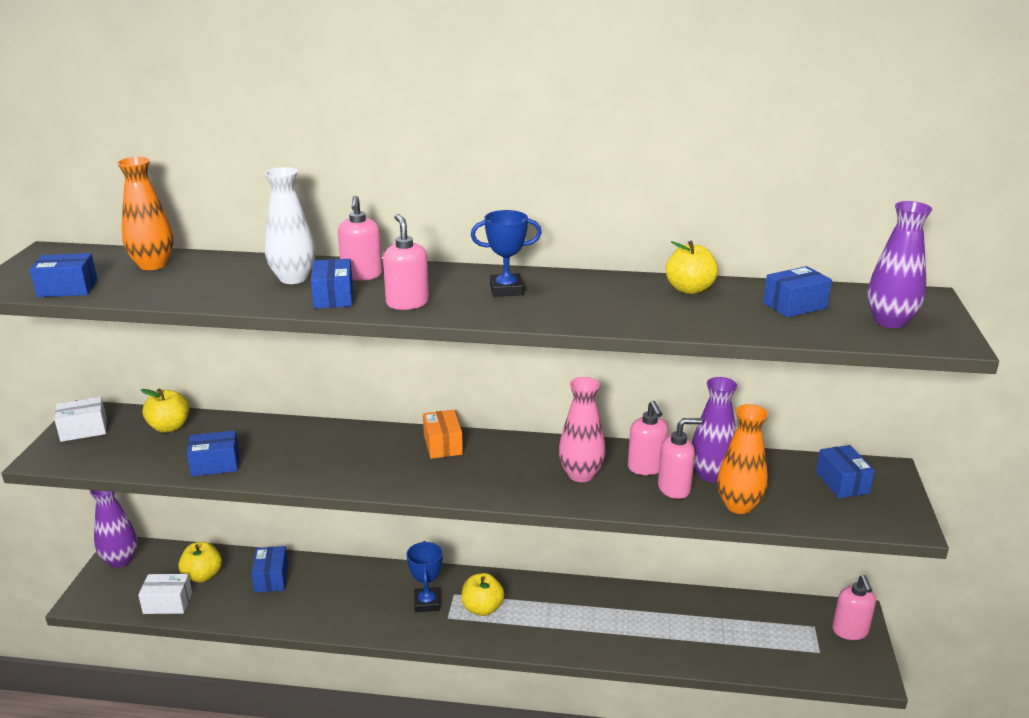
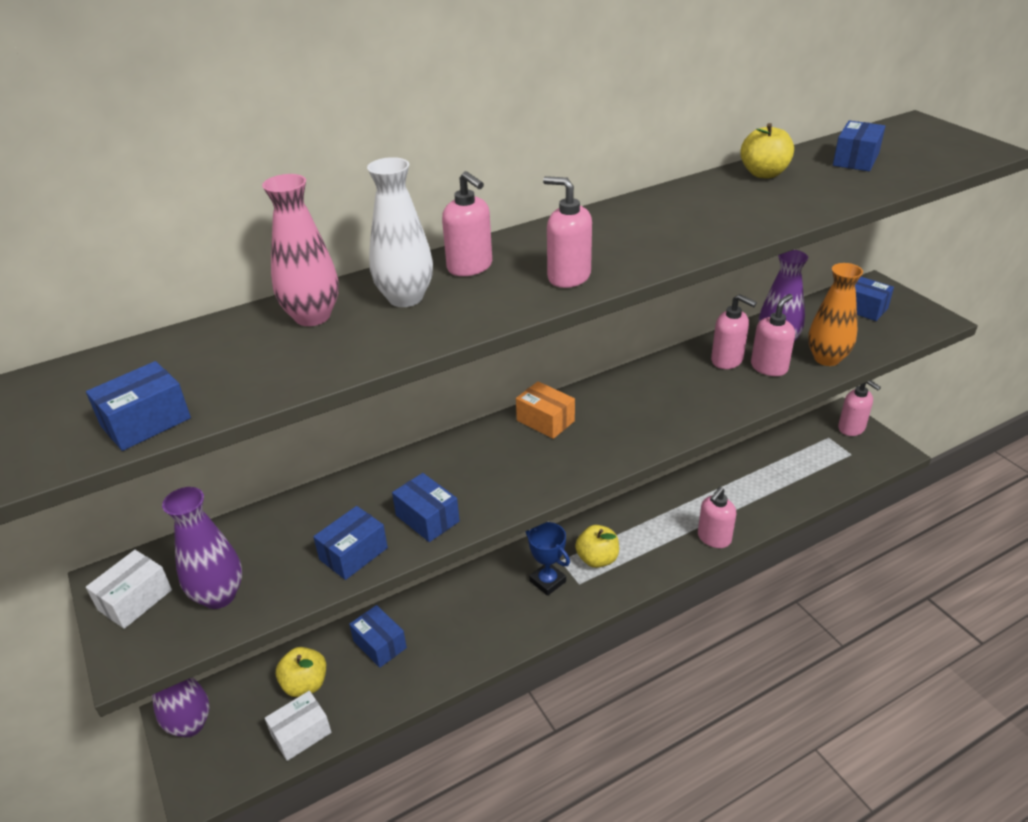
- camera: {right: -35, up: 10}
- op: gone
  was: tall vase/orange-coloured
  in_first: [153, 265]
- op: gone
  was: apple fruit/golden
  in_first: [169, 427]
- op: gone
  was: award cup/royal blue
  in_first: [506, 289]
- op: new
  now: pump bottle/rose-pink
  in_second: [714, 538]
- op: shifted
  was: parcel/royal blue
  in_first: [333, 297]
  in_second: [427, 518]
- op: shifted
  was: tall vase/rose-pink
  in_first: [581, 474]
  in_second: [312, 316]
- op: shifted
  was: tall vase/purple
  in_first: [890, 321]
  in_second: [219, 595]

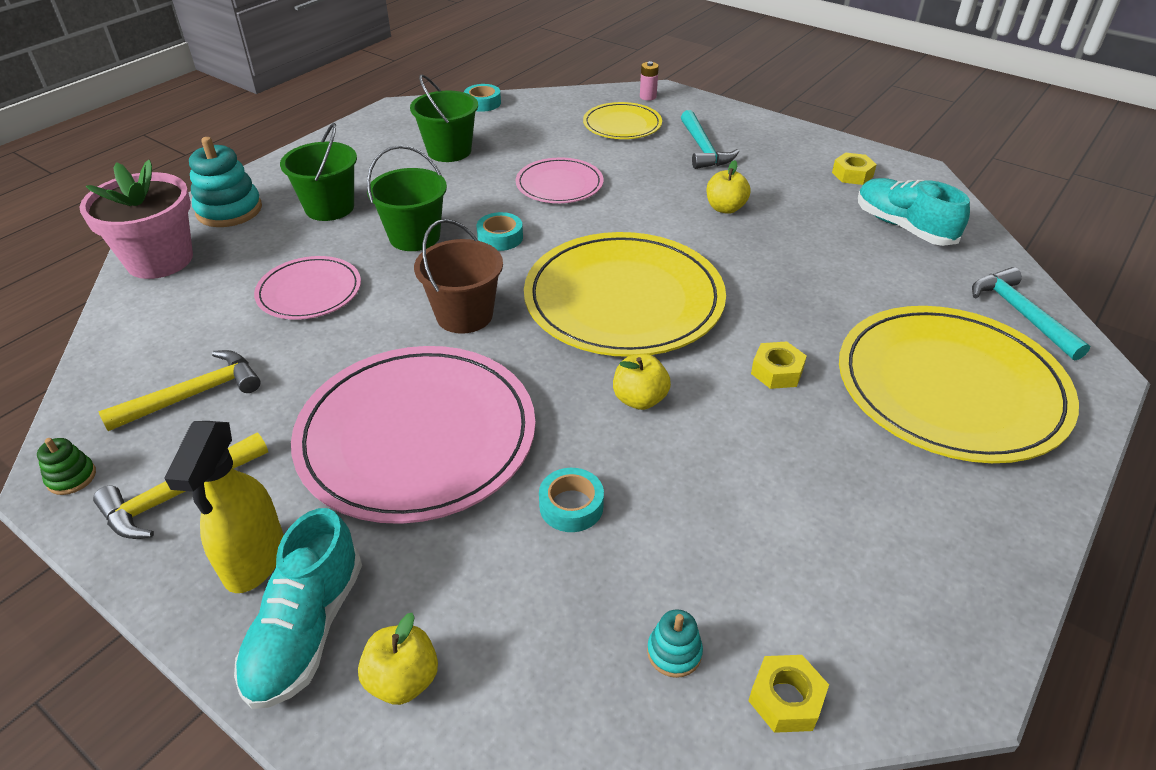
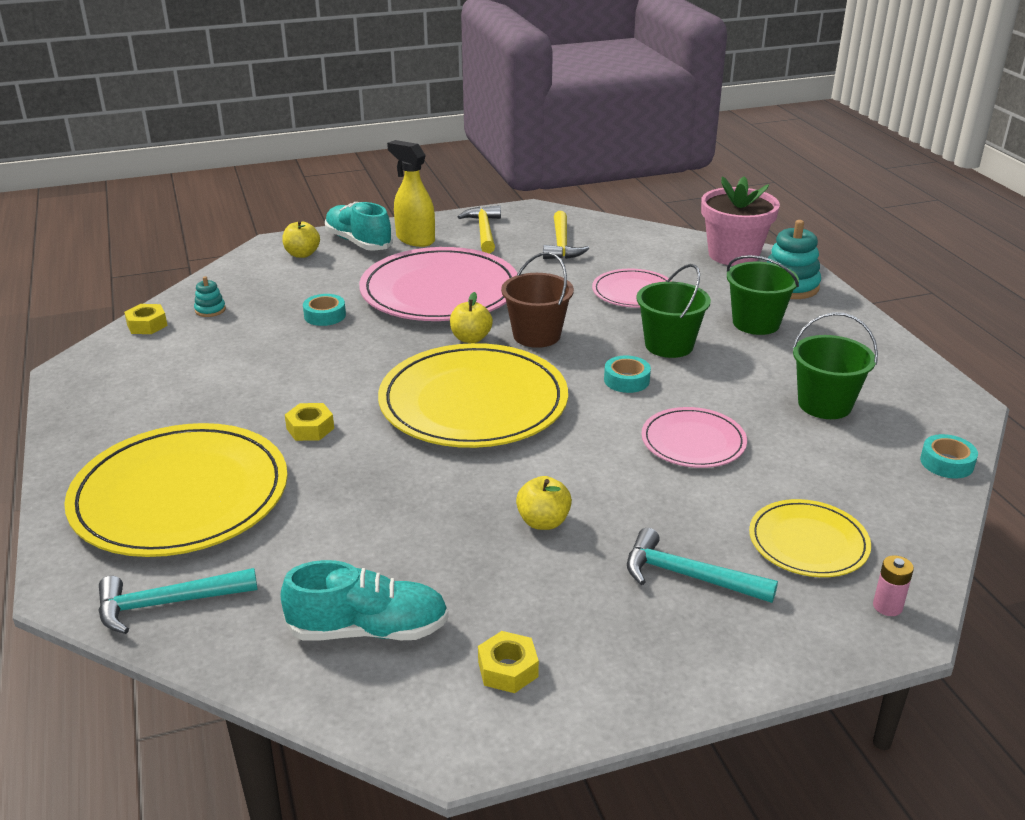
- camera: {right: 125, up: -10}
- op: gone
  was: ring stacker/leaf-green
  in_first: [71, 477]
- op: shifted
  was: apple fruit/golden
  in_first: [639, 399]
  in_second: [471, 338]
- op: rotated
  was: claw hammer/teal
  in_first: [1021, 314]
  in_second: [168, 603]
  clockwise: 150

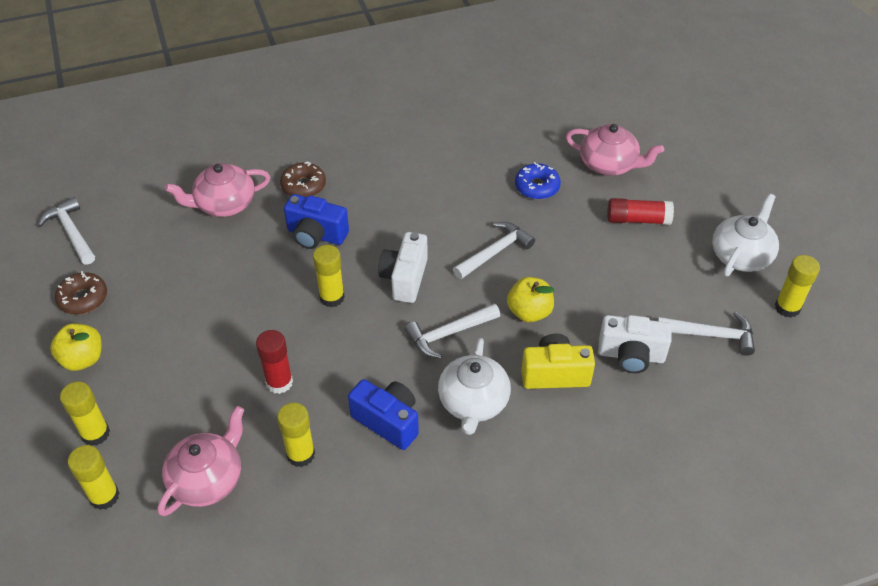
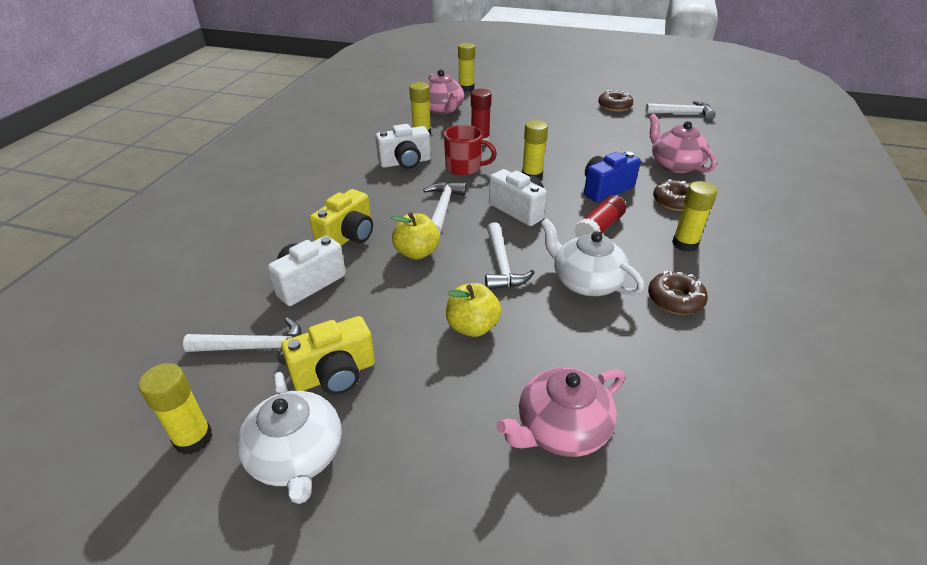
- camera: {right: 125, up: -10}
- op: gone
  was: glazed donut/royal blue
  in_first: [537, 187]
- op: new
  now: camera/golden
  in_second: [335, 374]
- op: new
  now: coffee mug/red
  in_second: [464, 168]
- op: new
  now: glazed donut/dark brown
  in_second: [675, 299]
- op: shifted
  was: apple fruit/golden
  in_first: [82, 359]
  in_second: [472, 327]
- op: shifted
  was: glue/golden
  in_first: [95, 433]
  in_second: [685, 244]
- op: shifted
  was: tea pot/snow-white
  in_first: [473, 402]
  in_second: [585, 282]
- op: shifted
  was: glue/red
  in_first: [637, 220]
  in_second: [599, 228]
- op: repainted
  was: camera/royal blue
  now: camera/snow-white
  in_first: [388, 421]
  in_second: [405, 162]
- op: rotated
  was: tea pot/rose-pink
  in_first: [224, 204]
  in_second: [675, 165]
  clockwise: -45
- op: rotated
  was: claw hammer/snow-white
  in_first: [711, 335]
  in_second: [255, 347]
  clockwise: -135

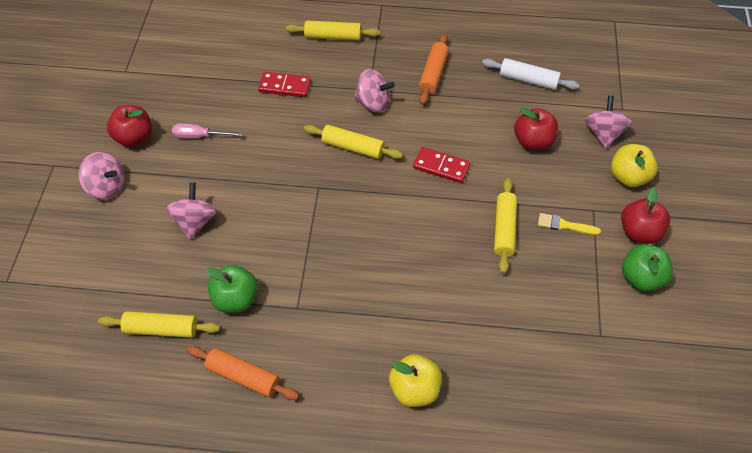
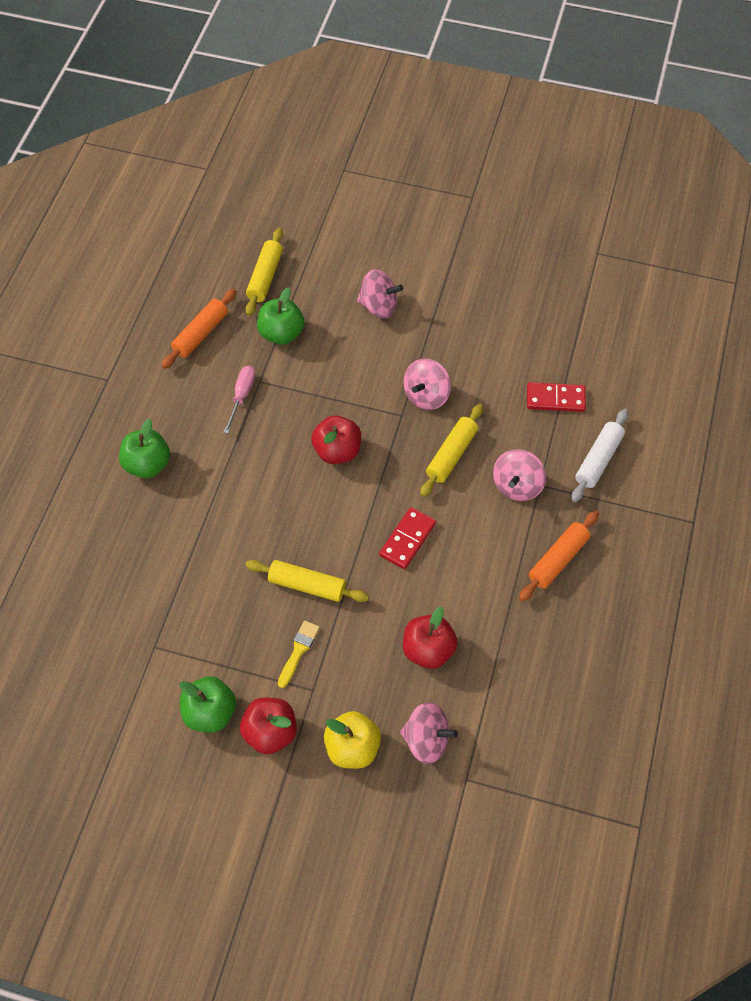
- camera: {right: 100, up: 5}
- op: gone
  was: dough roller/golden
  in_first: [333, 37]
- op: shifted
  was: spinning top/rose-pink
  in_first: [107, 187]
  in_second: [426, 395]
- op: shifted
  was: apple fruit/red
  in_first: [134, 137]
  in_second: [337, 451]
- op: shifted
  was: flat screwdriver/rose-pink
  in_first: [199, 136]
  in_second: [242, 396]
- op: shifted
  was: dough roller/snow-white
  in_first: [528, 80]
  in_second: [598, 460]
- op: repainted
  was: apple fruit/golden
  now: apple fruit/leaf-green
  in_first: [414, 389]
  in_second: [147, 464]
- op: rotated
  was: domino/red
  in_first: [285, 86]
  in_second: [555, 399]
  clockwise: 75
- op: rotated
  was: dough roller/orange-coloured
  in_first: [433, 74]
  in_second: [558, 560]
  clockwise: -75

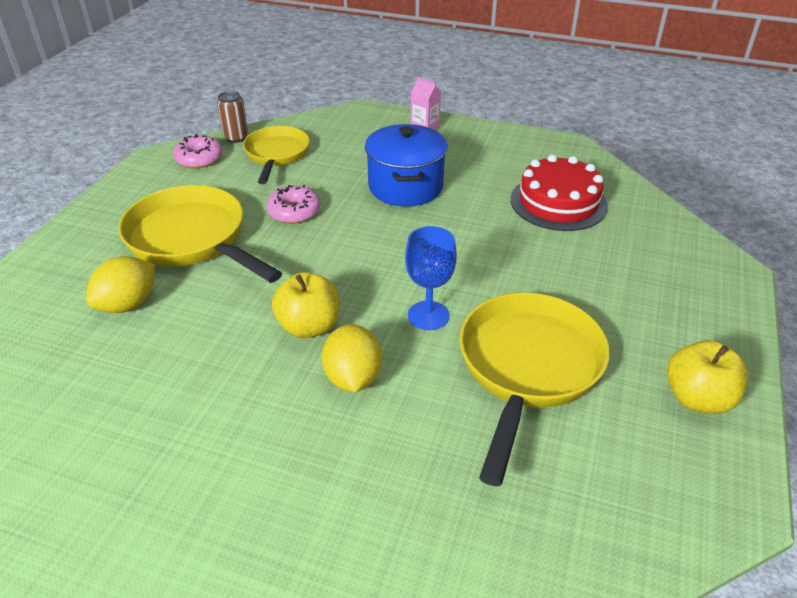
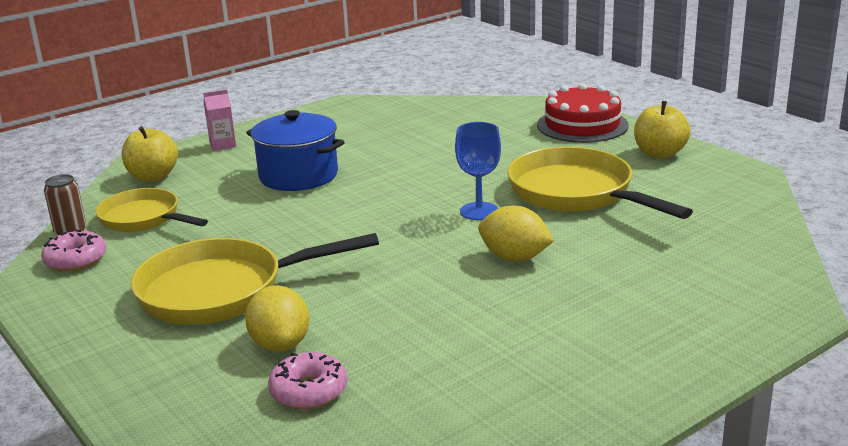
- camera: {right: -55, up: -15}
- op: shifted
  was: glazed donut/rose-pink
  in_first: [294, 211]
  in_second: [309, 391]
- op: shifted
  was: apple fruit/golden
  in_first: [309, 326]
  in_second: [153, 176]
- op: shifted
  was: layer cake/red
  in_first: [558, 202]
  in_second: [582, 125]

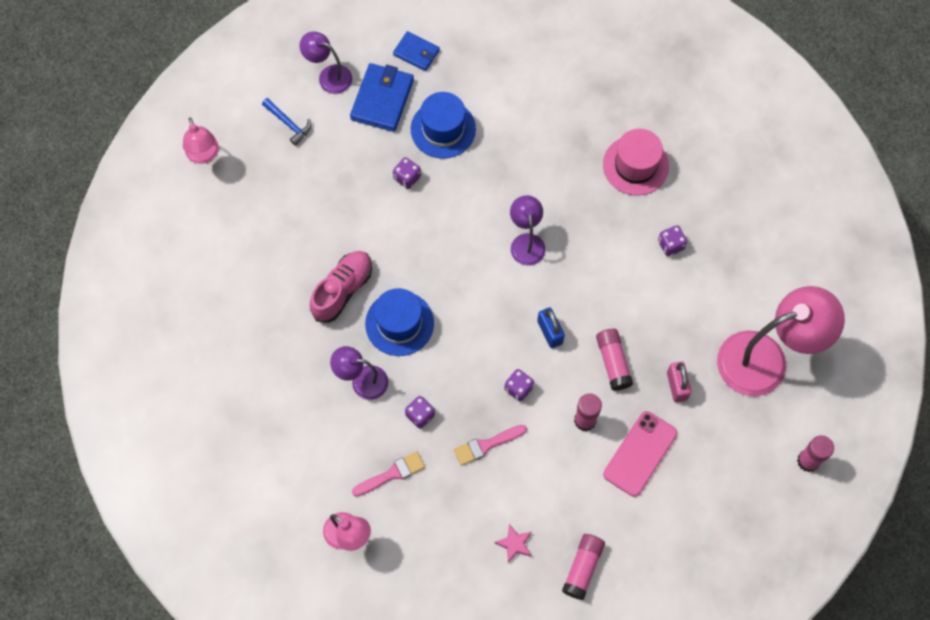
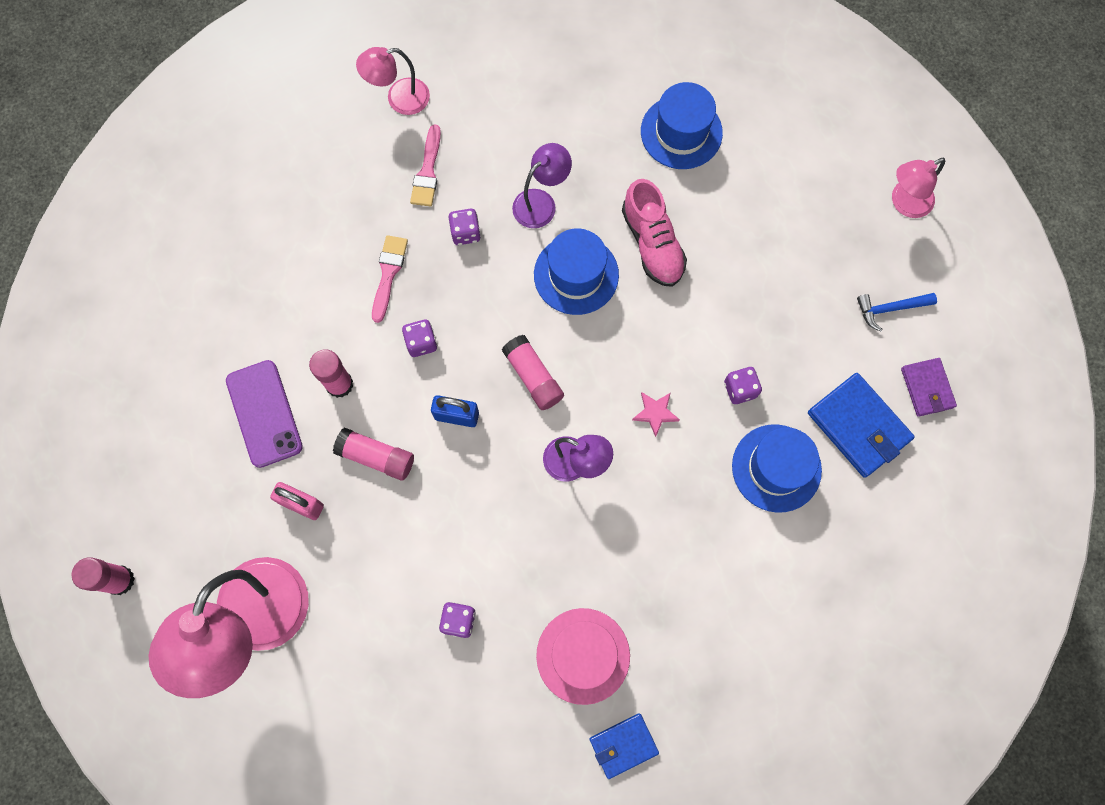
- camera: {right: 125, up: 5}
- op: new
  now: hat/royal blue
  in_second: [681, 132]
- op: shifted
  was: wallet/royal blue
  in_first: [416, 52]
  in_second: [623, 745]
- op: shifted
  was: star/rose-pink
  in_first: [514, 544]
  in_second: [655, 413]
- op: shifted
  was: glue/rose-pink
  in_first: [582, 568]
  in_second: [533, 377]
- op: swapped
  was: reading lamp/purple
  now: wallet/purple
  in_first: [329, 76]
  in_second: [927, 388]
- op: repainted
  was: mobile phone/rose-pink
  now: mobile phone/purple
  in_first: [640, 453]
  in_second: [264, 413]
- op: rotated
  was: reading lamp/rose-pink
  in_first: [204, 155]
  in_second: [904, 203]
  clockwise: -45

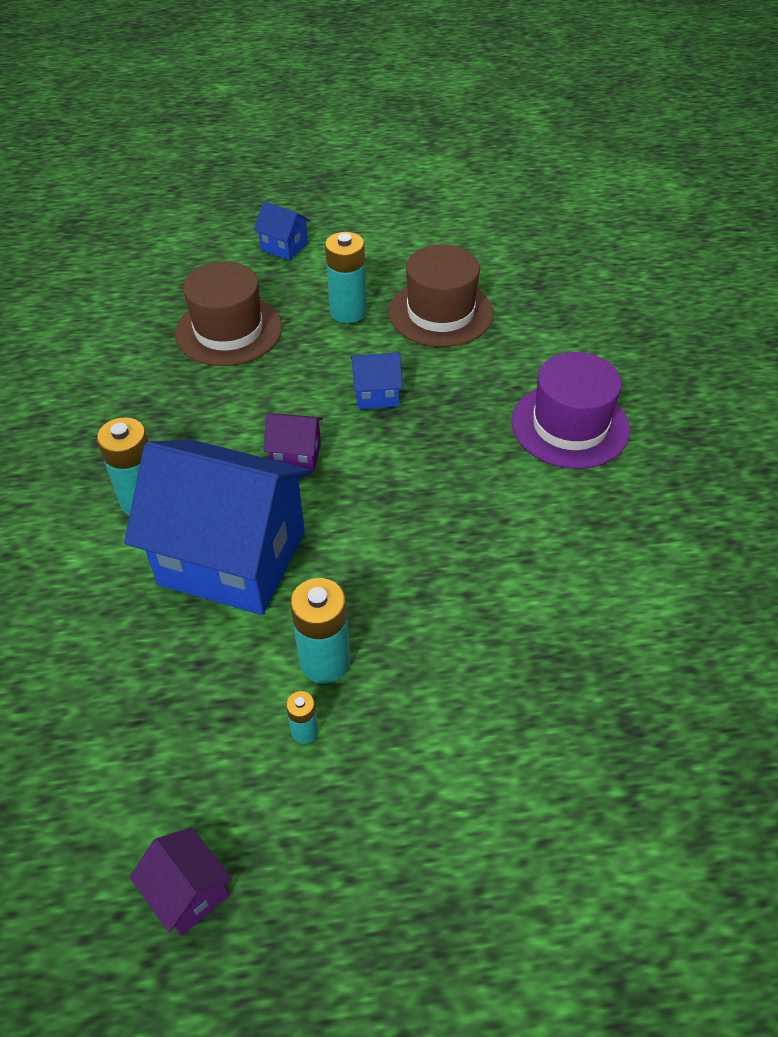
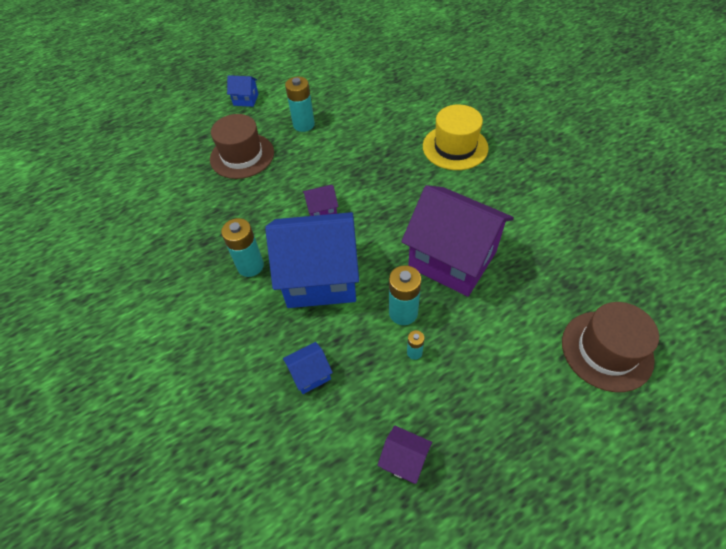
- camera: {right: -20, up: 5}
- op: new
  now: house/purple
  in_second: [452, 259]
- op: shifted
  was: house/royal blue
  in_first: [376, 394]
  in_second: [310, 374]
- op: shifted
  was: hat/dark brown
  in_first: [440, 313]
  in_second: [606, 350]
- op: repainted
  was: hat/purple
  now: hat/golden
  in_first: [570, 425]
  in_second: [455, 147]

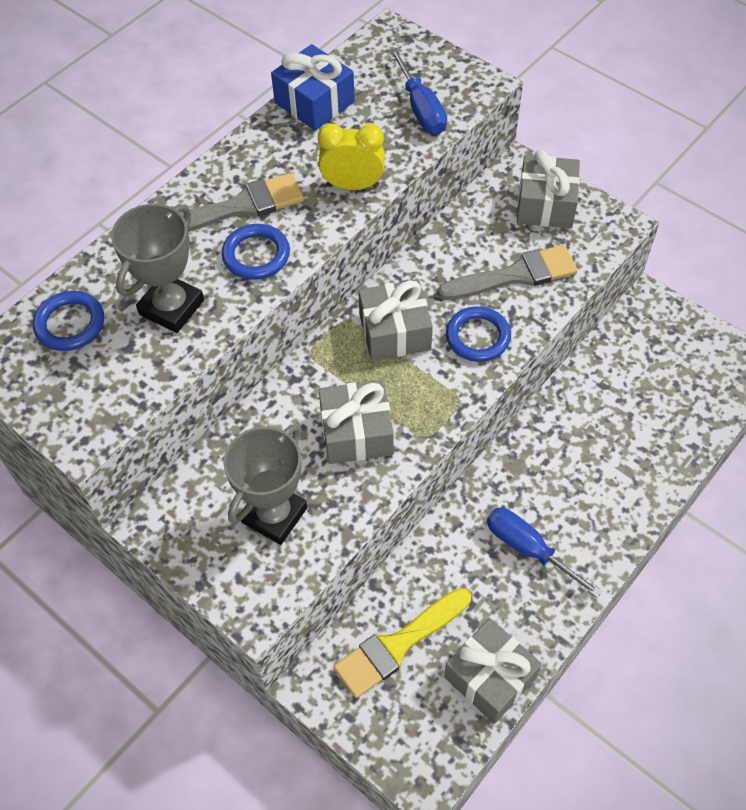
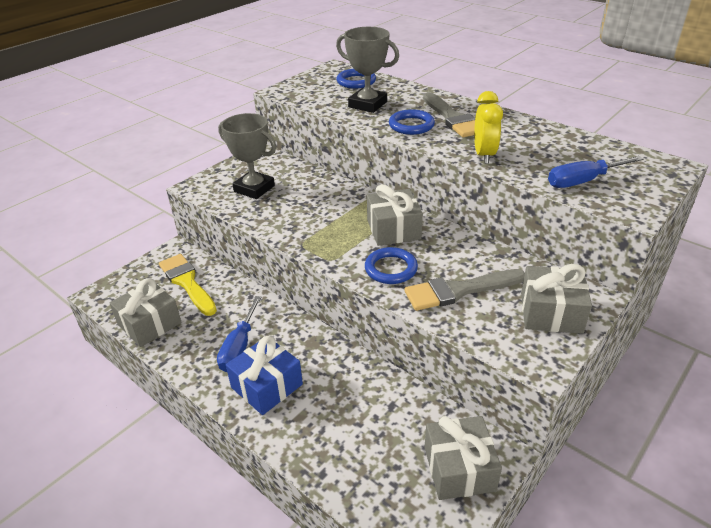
- camera: {right: 90, up: -20}
- op: shifted
  was: gift/royal blue
  in_first: [314, 102]
  in_second: [267, 386]
- op: shifted
  was: gift/grey
  in_first: [356, 433]
  in_second: [459, 468]
- op: rotated
  was: brush/grey
  in_first: [515, 275]
  in_second: [459, 290]
  clockwise: 90
- op: rotated
  was: flat screwdriver/royal blue
  in_first: [528, 549]
  in_second: [239, 347]
  clockwise: 150

